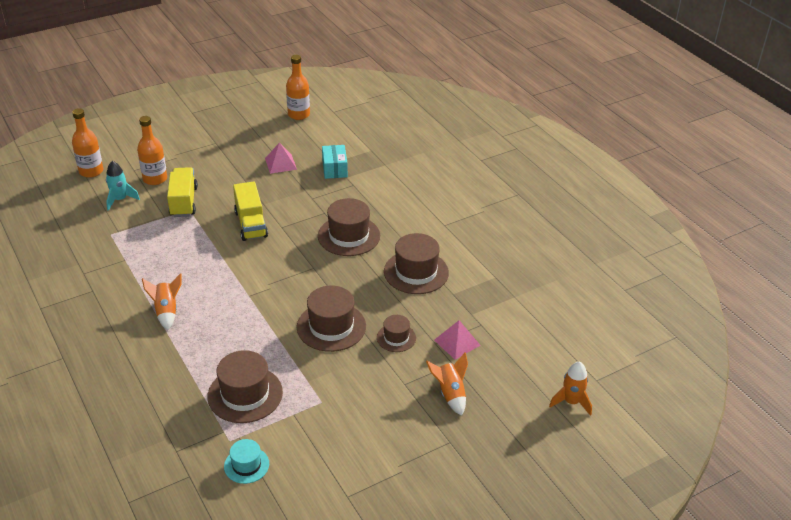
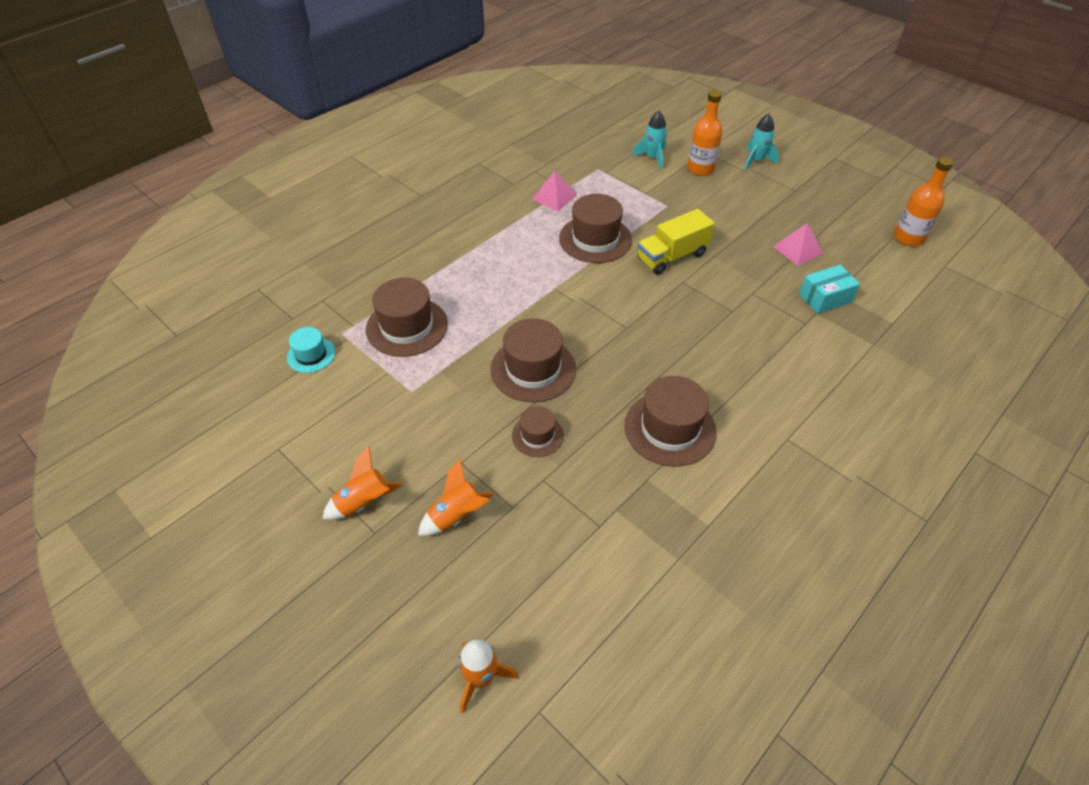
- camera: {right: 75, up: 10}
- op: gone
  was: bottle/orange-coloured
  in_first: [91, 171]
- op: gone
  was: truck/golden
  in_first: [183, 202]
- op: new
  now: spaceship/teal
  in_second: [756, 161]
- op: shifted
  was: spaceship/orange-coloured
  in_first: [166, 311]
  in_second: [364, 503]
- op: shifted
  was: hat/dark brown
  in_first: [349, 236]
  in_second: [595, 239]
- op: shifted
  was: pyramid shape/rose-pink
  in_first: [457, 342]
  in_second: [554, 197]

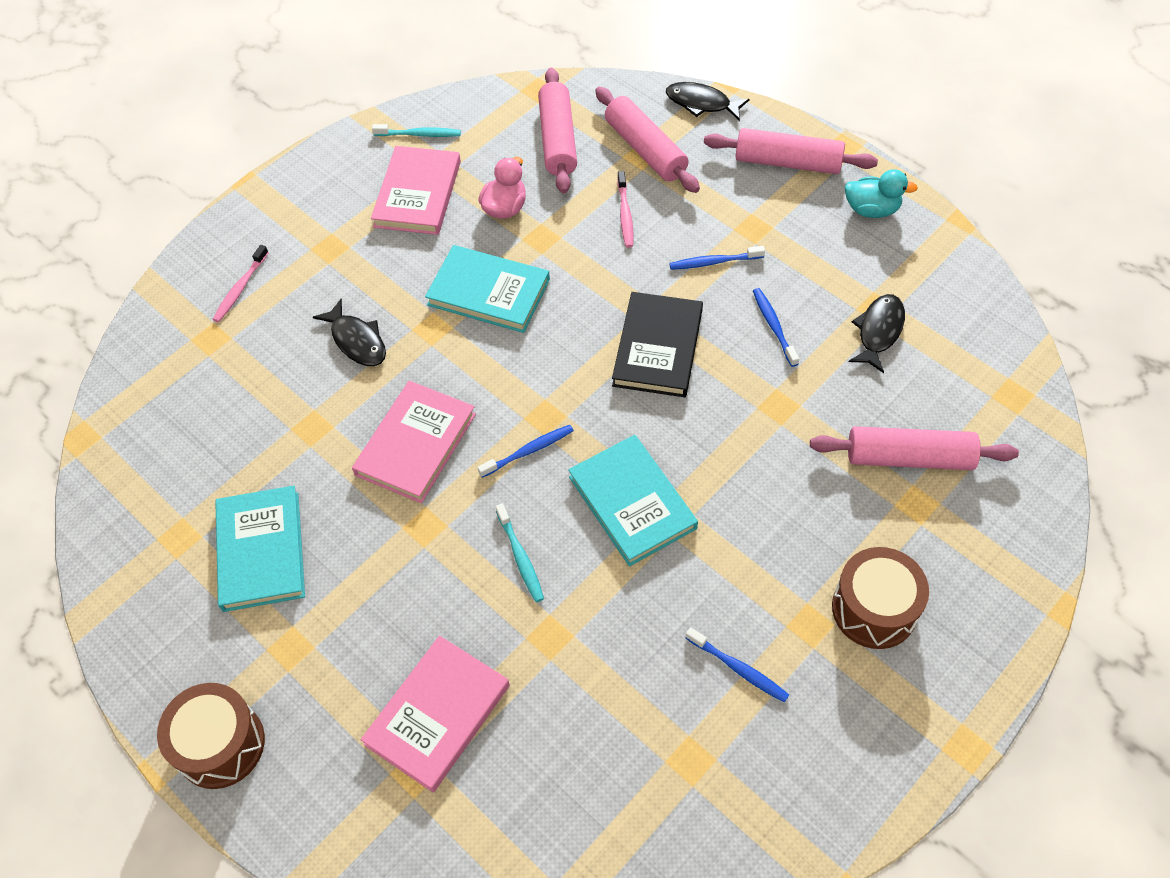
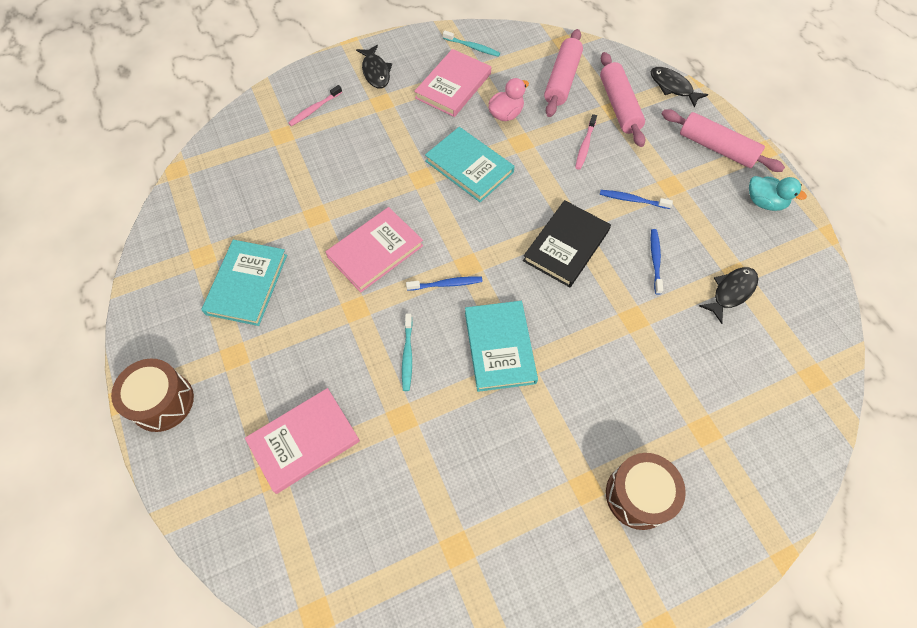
- camera: {right: 20, up: 5}
- op: gone
  was: toothbrush/royal blue
  in_first: [738, 669]
- op: gone
  was: dough roller/rose-pink
  in_first: [909, 458]
- op: shifted
  was: fish figure/ebony
  in_first: [357, 341]
  in_second: [375, 72]

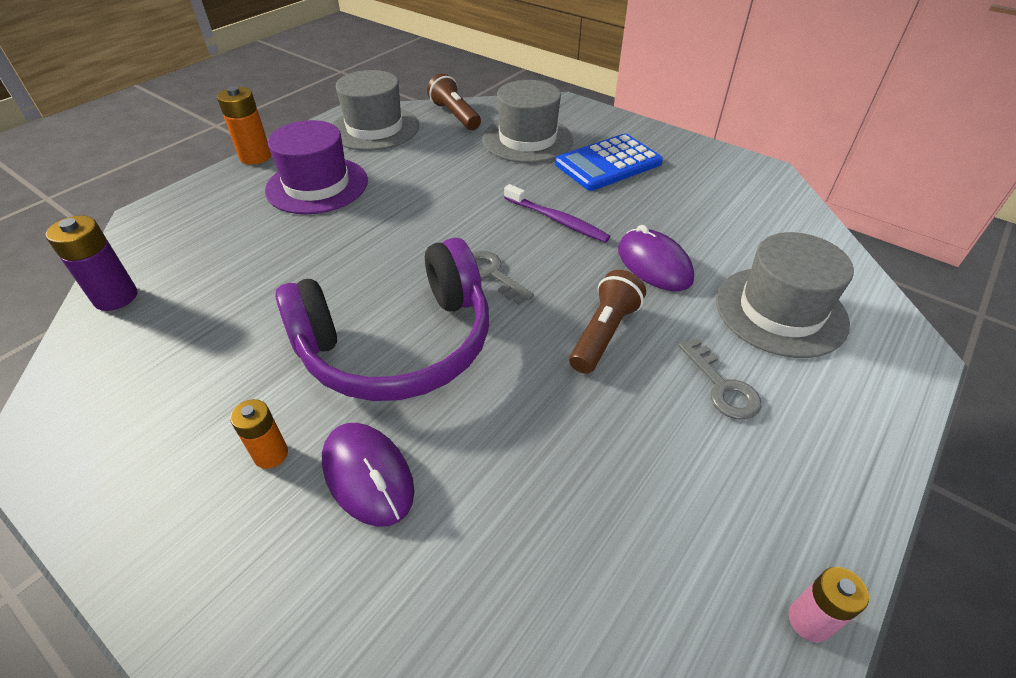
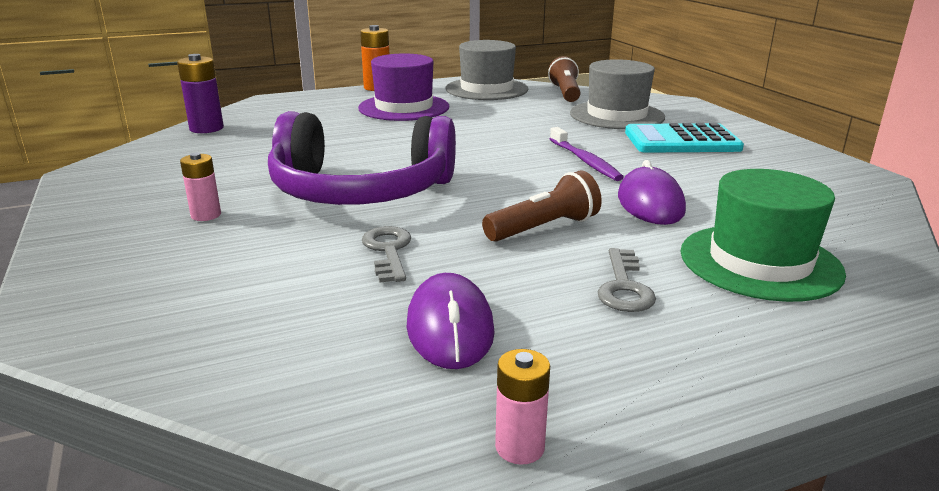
- camera: {right: 30, up: -20}
- op: shifted
  was: computer mouse/purple
  in_first: [368, 476]
  in_second: [450, 328]
- op: shifted
  was: latchkey/grey
  in_first: [492, 274]
  in_second: [388, 251]
- op: repainted
  was: power cell/orange-coloured
  now: power cell/rose-pink
  in_first: [271, 454]
  in_second: [206, 215]
- op: repainted
  was: calculator/royal blue
  now: calculator/teal
  in_first: [608, 163]
  in_second: [681, 141]
- op: repainted
  was: hat/grey
  now: hat/leaf-green
  in_first: [780, 311]
  in_second: [759, 262]

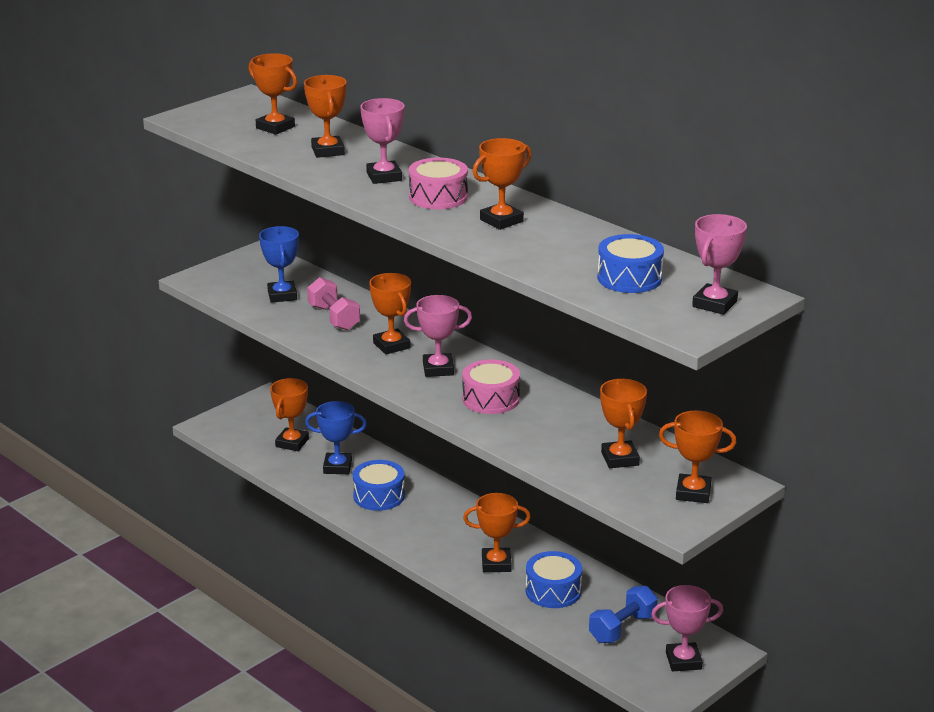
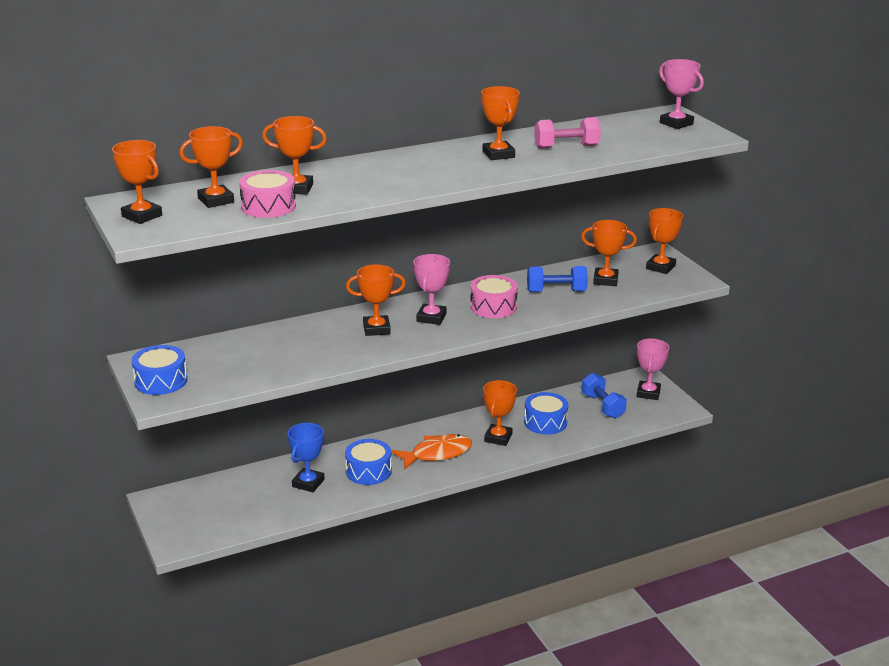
- camera: {right: -70, up: 0}
- op: gone
  was: award cup/royal blue
  in_first: [282, 295]
- op: gone
  was: award cup/rose-pink
  in_first: [384, 177]
- op: new
  now: fish figure/orange-coloured
  in_second: [437, 454]
- op: new
  now: dumbbell/royal blue
  in_second: [556, 291]
- op: shifted
  was: award cup/orange-coloured
  in_first: [292, 443]
  in_second: [142, 216]
- op: shifted
  was: dumbbell/rose-pink
  in_first: [334, 318]
  in_second: [566, 147]
- op: shifted
  was: drum/rose-pink
  in_first: [438, 197]
  in_second: [268, 206]
- op: shifted
  was: drum/royal blue
  in_first: [629, 278]
  in_second: [161, 381]

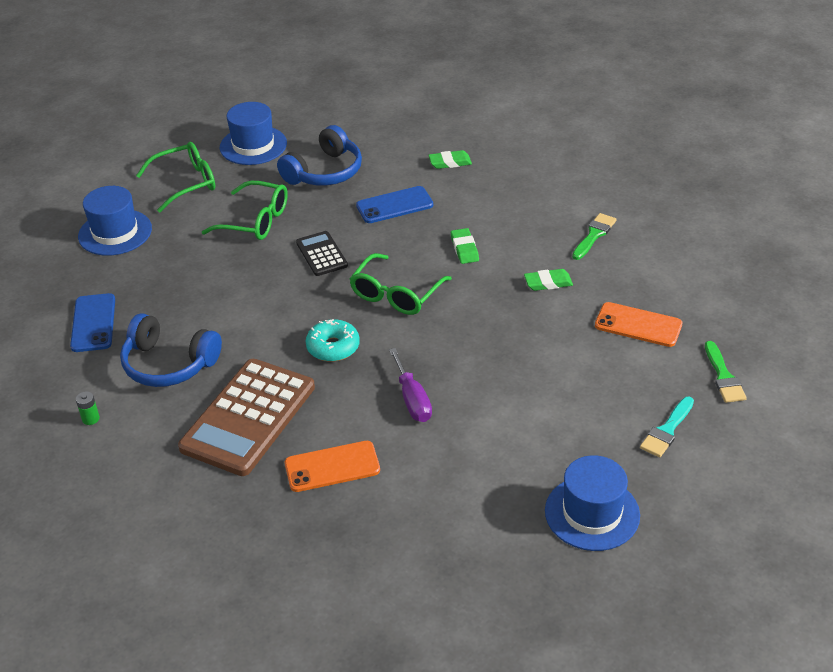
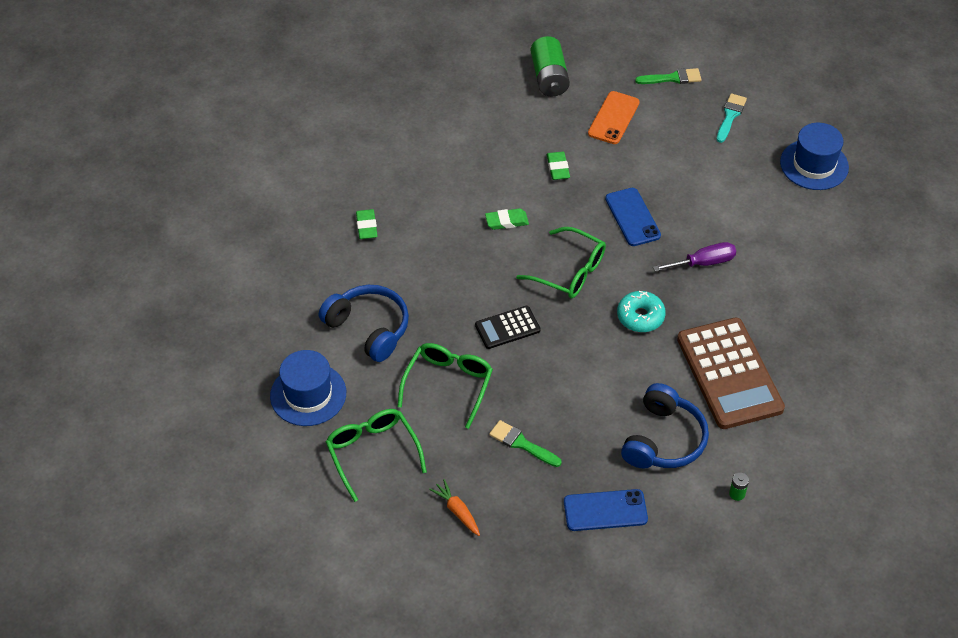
- camera: {right: -90, up: 10}
- op: gone
  was: mobile phone/orange-coloured
  in_first: [332, 467]
- op: new
  now: power cell/leaf-green
  in_second: [549, 77]
- op: shifted
  was: mobile phone/royal blue
  in_first: [394, 205]
  in_second: [632, 217]
- op: shifted
  was: brush/leaf-green
  in_first: [594, 235]
  in_second: [521, 443]
- op: swapped
  was: hat/royal blue
  now: toy carrot/orange-coloured
  in_first: [115, 232]
  in_second: [457, 511]
- op: rotated
  was: calculator/dark brown
  in_first: [248, 417]
  in_second: [729, 374]
  clockwise: 45
- op: rotated
  was: brush/teal
  in_first: [667, 430]
  in_second: [730, 116]
  clockwise: -105

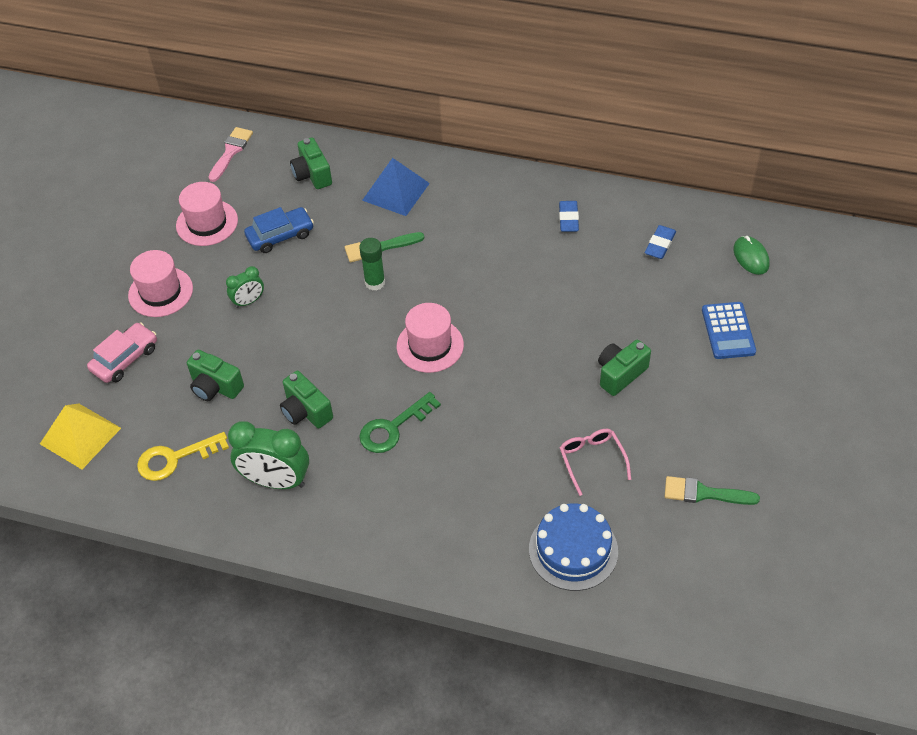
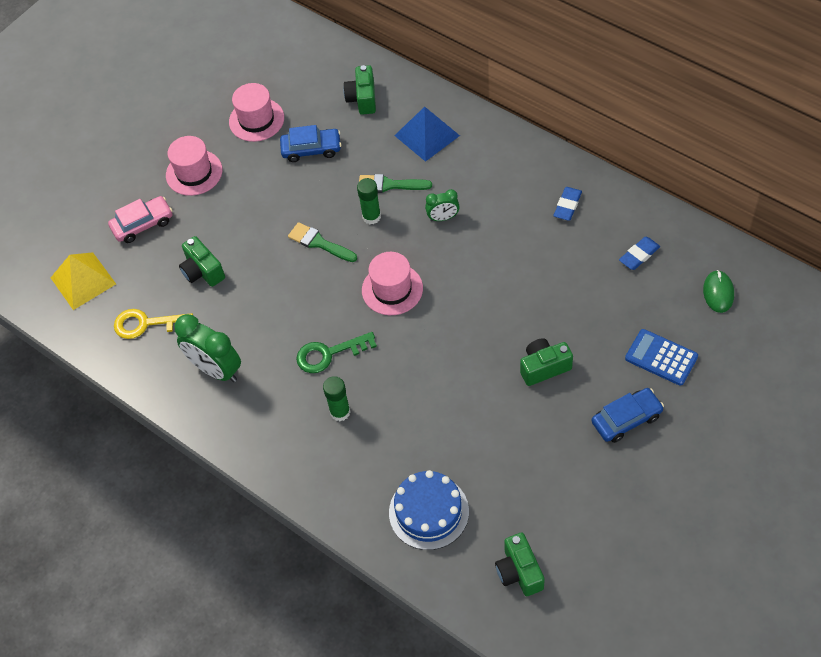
- camera: {right: 25, up: 5}
- op: gone
  was: brush/rose-pink
  in_first: [231, 152]
- op: gone
  was: spectacles/rose-pink
  in_first: [592, 460]
- op: new
  now: glue/leaf-green
  in_second: [340, 412]
- op: new
  now: automobile/royal blue
  in_second: [626, 419]
- op: shifted
  was: alarm clock/leaf-green
  in_first: [248, 301]
  in_second: [443, 218]
- op: shifted
  was: camera/leaf-green
  in_first: [306, 411]
  in_second: [519, 572]
- op: shifted
  was: brush/leaf-green
  in_first: [704, 493]
  in_second: [319, 243]
- op: rotated
  was: calculator/royal blue
  in_first: [728, 331]
  in_second: [661, 358]
  clockwise: 105

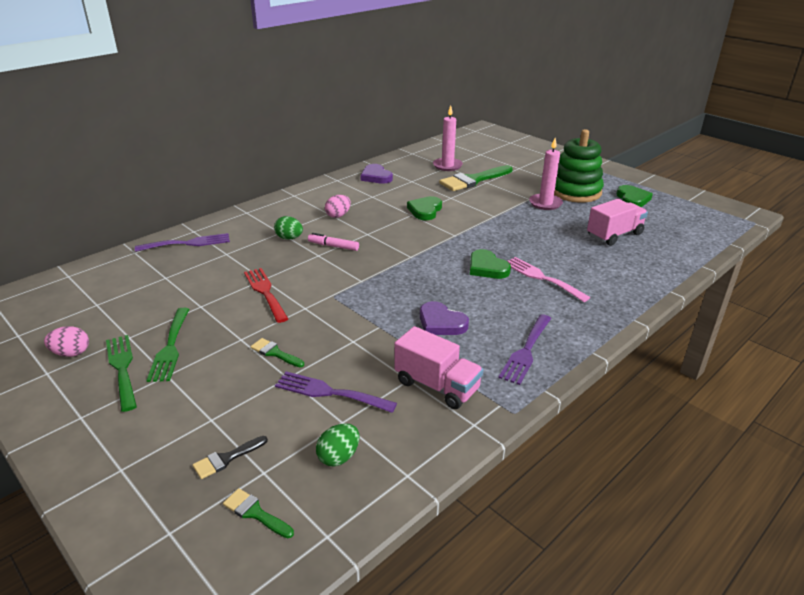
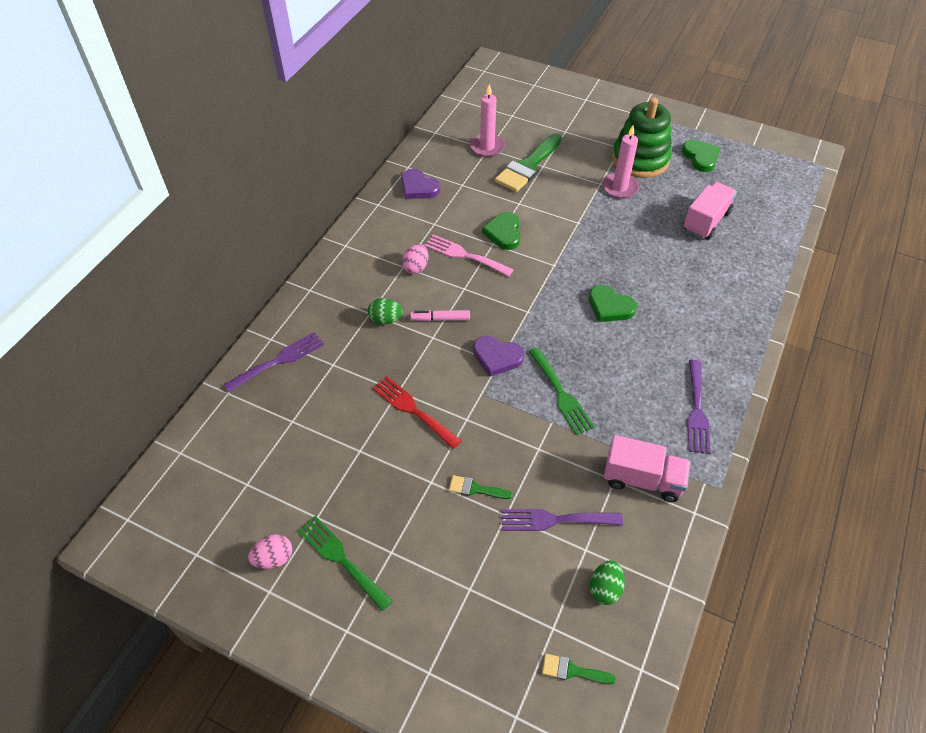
- camera: {right: -20, up: 20}
- op: gone
  was: brush/ebony
  in_first: [226, 459]
- op: shifted
  was: fork/leaf-green
  in_first: [170, 347]
  in_second: [561, 394]
- op: shifted
  was: heart/purple
  in_first: [441, 323]
  in_second: [497, 357]
- op: shifted
  was: fork/rose-pink
  in_first: [541, 278]
  in_second: [464, 255]

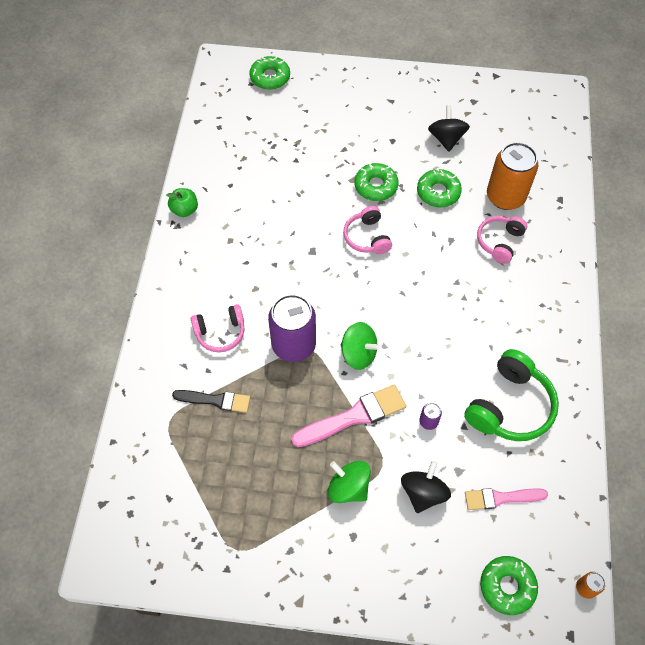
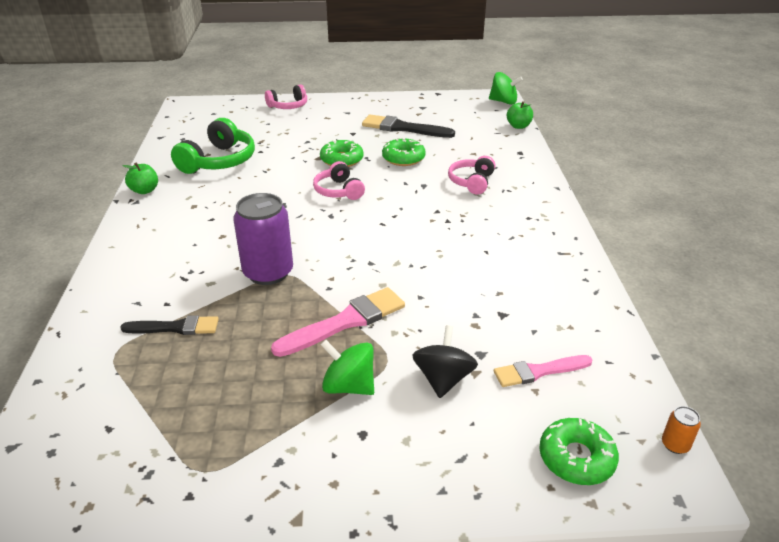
- camera: {right: -10, up: -25}
- op: gone
  was: glazed donut/leaf-green
  in_first: [270, 77]
- op: gone
  was: tin/purple
  in_first: [428, 421]
- op: gone
  was: tin/orange-coloured
  in_first: [505, 197]
- op: new
  now: apple fruit/leaf-green
  in_second: [518, 126]
- op: shifted
  was: headset/rose-pink
  in_first: [220, 333]
  in_second: [288, 106]
- op: shifted
  was: spinning top/leaf-green
  in_first: [358, 354]
  in_second: [503, 102]
- op: shifted
  was: headset/leaf-green
  in_first: [510, 406]
  in_second: [219, 161]
- op: swapped
  was: spinning top/ebony
  now: brush/ebony
  in_first: [446, 139]
  in_second: [403, 128]

